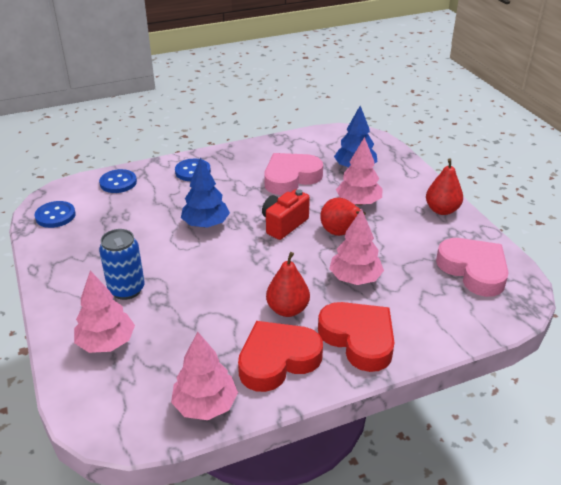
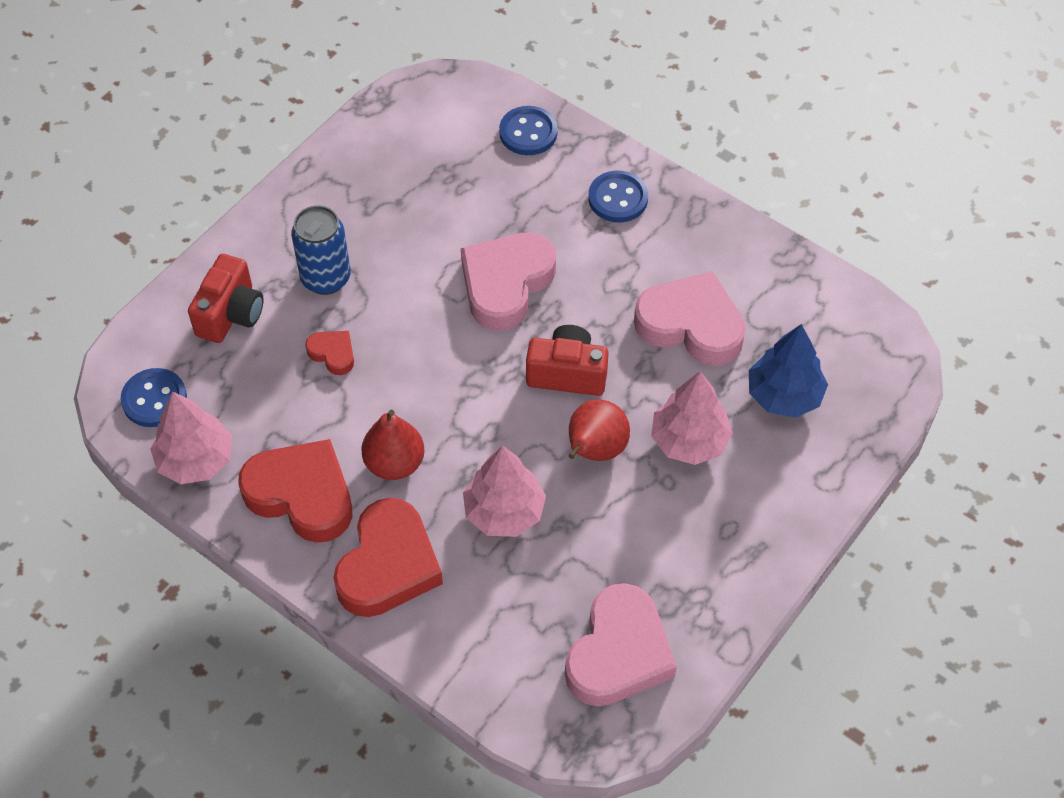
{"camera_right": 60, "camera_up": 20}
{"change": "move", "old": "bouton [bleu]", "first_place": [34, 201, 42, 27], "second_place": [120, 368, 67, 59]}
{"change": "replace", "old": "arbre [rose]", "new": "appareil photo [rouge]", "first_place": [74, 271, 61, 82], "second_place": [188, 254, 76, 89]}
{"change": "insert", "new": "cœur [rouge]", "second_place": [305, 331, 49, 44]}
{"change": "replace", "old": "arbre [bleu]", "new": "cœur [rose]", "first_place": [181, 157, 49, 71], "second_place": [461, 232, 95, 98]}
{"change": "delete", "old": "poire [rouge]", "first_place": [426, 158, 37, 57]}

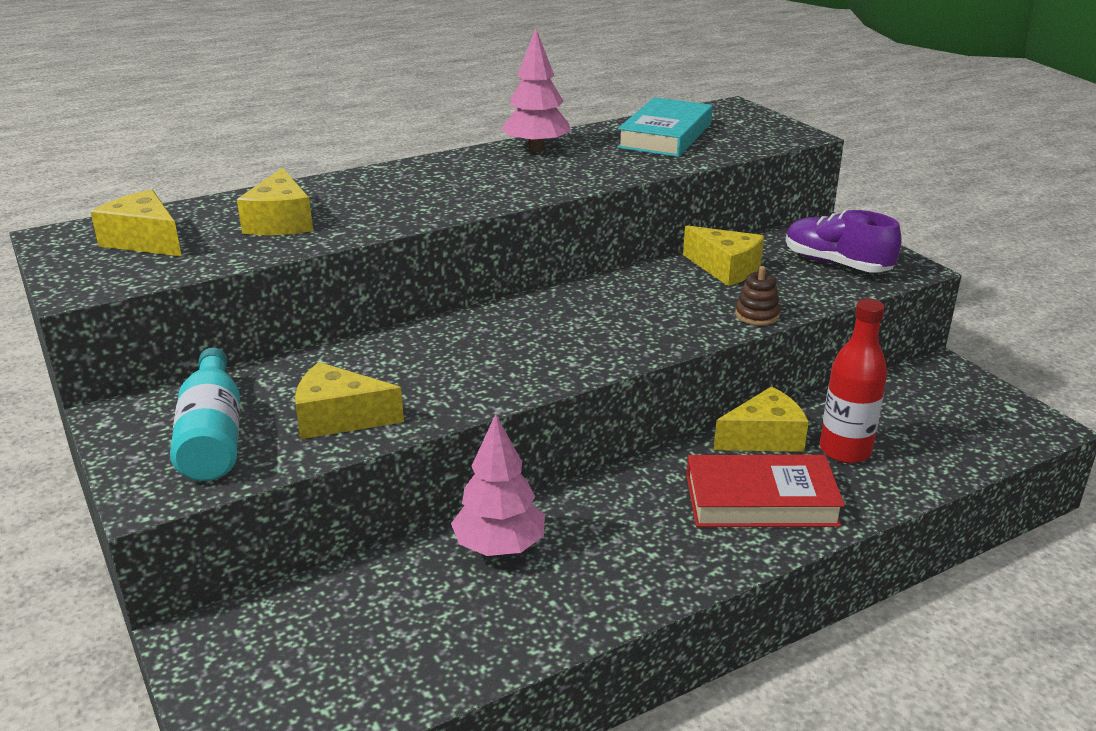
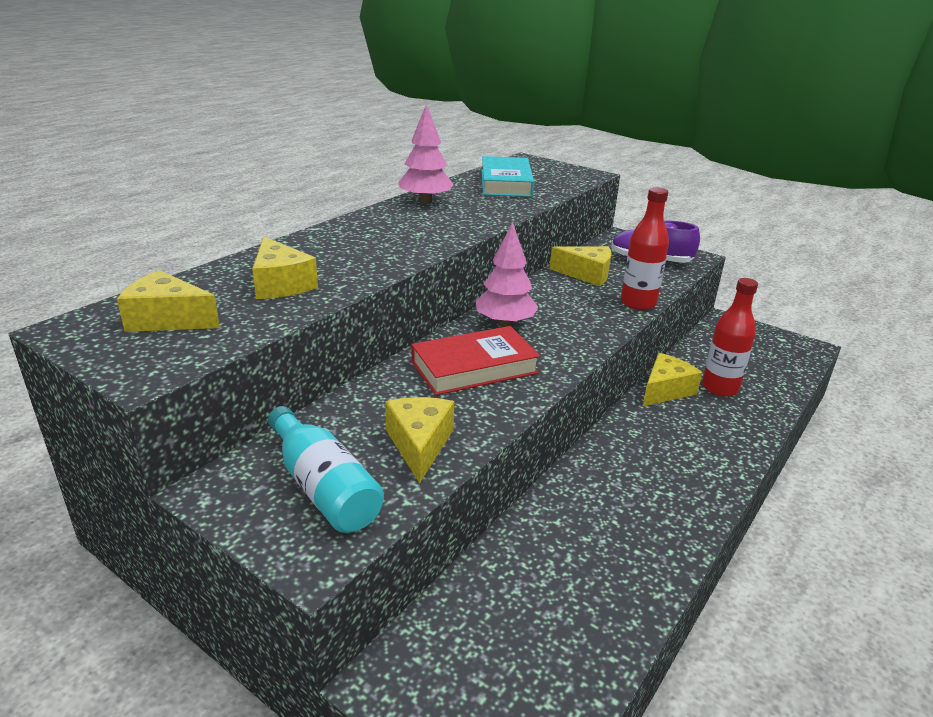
{"camera_right": -25, "camera_up": 0}
{"change": "rotate", "old": "fromage [jaune]", "first_place": [295, 362, 109, 77], "second_place": [385, 397, 69, 86], "degrees": 105}
{"change": "move", "old": "livre [rouge]", "first_place": [686, 455, 159, 72], "second_place": [411, 326, 129, 69]}
{"change": "move", "old": "arbre [rose]", "first_place": [451, 414, 94, 142], "second_place": [476, 222, 62, 105]}
{"change": "replace", "old": "jouet à empiler [marron]", "new": "bouteille [rouge]", "first_place": [735, 266, 45, 59], "second_place": [621, 187, 48, 123]}

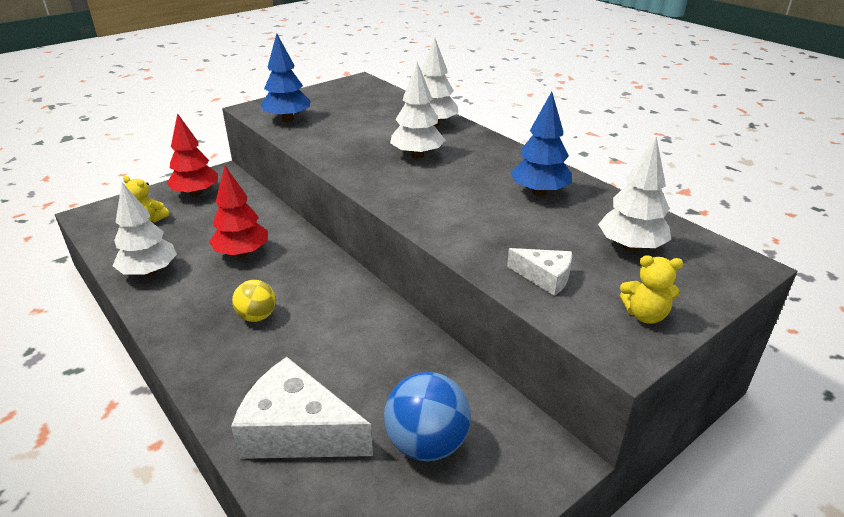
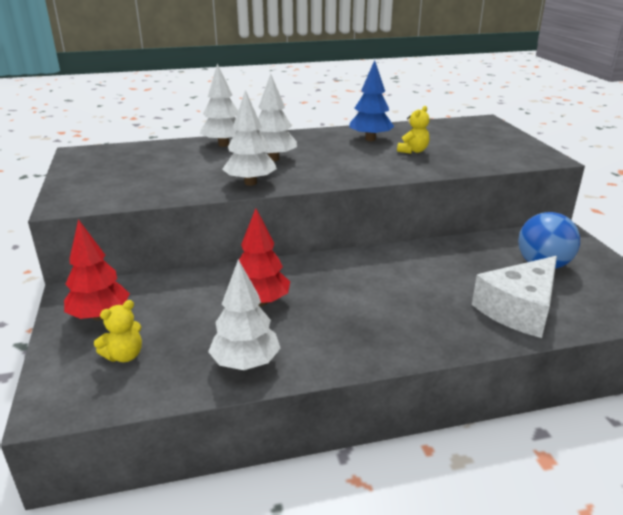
{"camera_right": -65, "camera_up": -5}
{"change": "move", "old": "arbre [blanc]", "first_place": [598, 136, 73, 116], "second_place": [222, 90, 55, 96]}
{"change": "move", "old": "ours en peluche [jaune]", "first_place": [620, 255, 63, 69], "second_place": [397, 106, 32, 48]}
{"change": "delete", "old": "balle [jaune]", "first_place": [232, 280, 44, 42]}
{"change": "delete", "old": "arbre [bleu]", "first_place": [261, 33, 50, 89]}
{"change": "delete", "old": "fromage [blanc]", "first_place": [507, 248, 65, 48]}

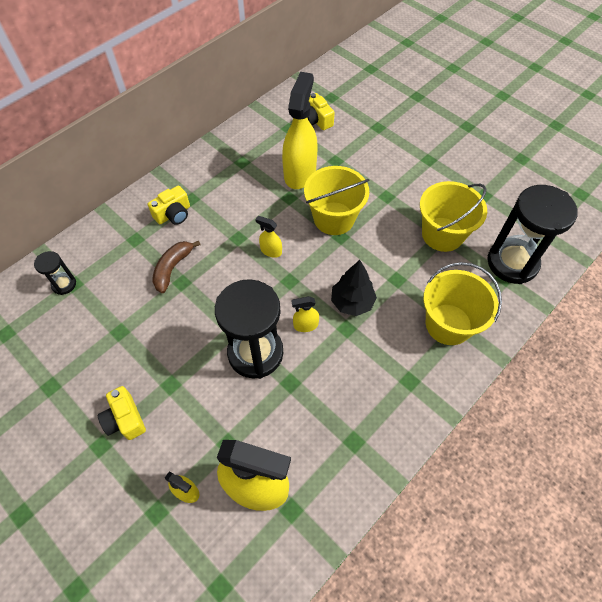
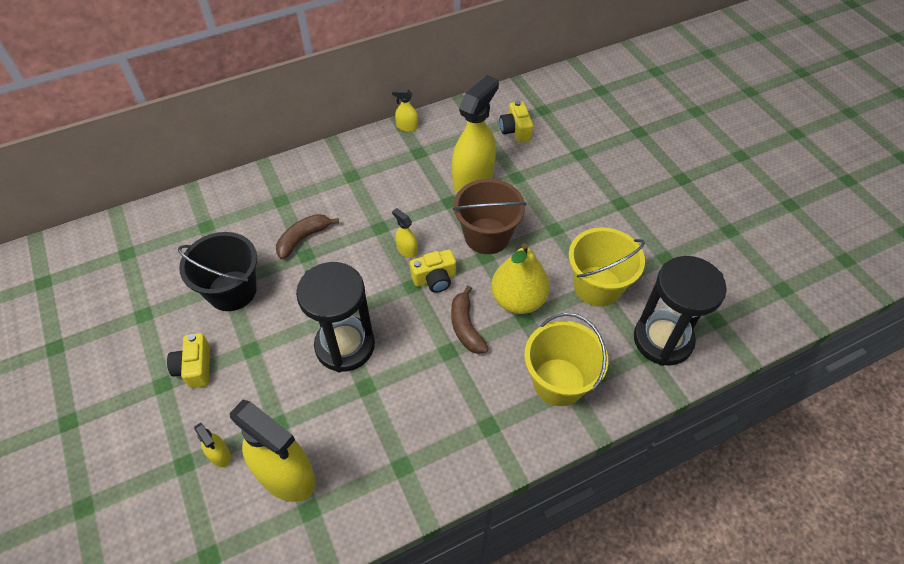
{"camera_right": 20, "camera_up": -5}
{"change": "insert", "new": "seau [noir]", "second_place": [178, 232, 79, 79]}
{"change": "move", "old": "vaporisateur [jaune]", "first_place": [291, 296, 28, 36], "second_place": [392, 89, 26, 43]}
{"change": "move", "old": "appareil photo [jaune]", "first_place": [148, 186, 42, 39], "second_place": [410, 249, 46, 44]}
{"change": "replace", "old": "arbre [noir]", "new": "banane [marron]", "first_place": [331, 260, 46, 56], "second_place": [451, 285, 38, 69]}
{"change": "recolor", "old": "seau [jaune]", "new": "seau [marron]", "first_place": [304, 166, 65, 69], "second_place": [452, 179, 74, 75]}
{"change": "insert", "new": "poire [jaune]", "second_place": [491, 243, 59, 71]}
{"change": "delete", "old": "sablier [noir]", "first_place": [34, 251, 42, 44]}

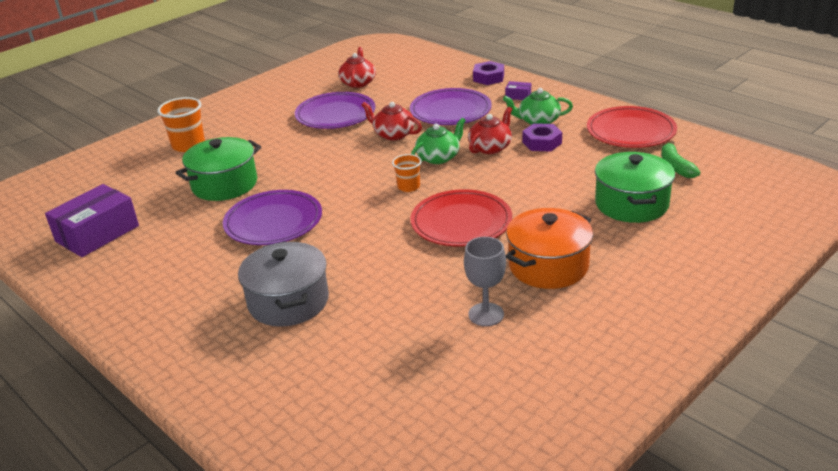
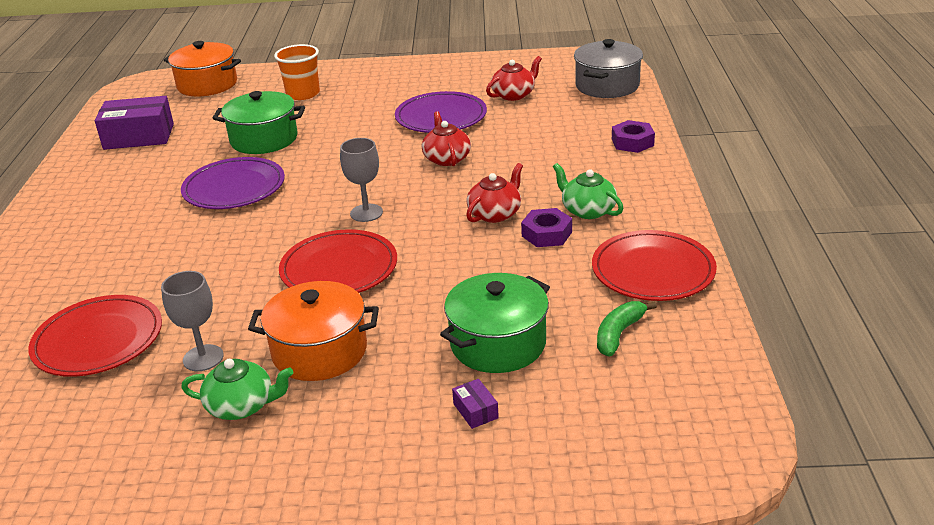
{"camera_right": 45, "camera_up": 0}
{"change": "insert", "new": "assiette [rouge]", "second_place": [28, 295, 134, 82]}
{"change": "insert", "new": "marmite [orange]", "second_place": [164, 41, 77, 55]}
{"change": "move", "old": "théière [vert]", "first_place": [411, 118, 55, 46], "second_place": [181, 359, 113, 61]}
{"change": "replace", "old": "gobelet [orange]", "new": "verre à pied [gris]", "first_place": [392, 154, 30, 38], "second_place": [340, 138, 43, 84]}
{"change": "move", "old": "boîte [violet]", "first_place": [505, 81, 26, 19], "second_place": [452, 379, 47, 50]}
{"change": "rotate", "old": "théière [rouge]", "first_place": [468, 107, 44, 47], "second_place": [466, 163, 57, 60], "degrees": -45}
{"change": "move", "old": "marmite [gris]", "first_place": [238, 241, 91, 86], "second_place": [574, 39, 69, 59]}
{"change": "delete", "old": "assiette [violet]", "first_place": [410, 88, 82, 37]}

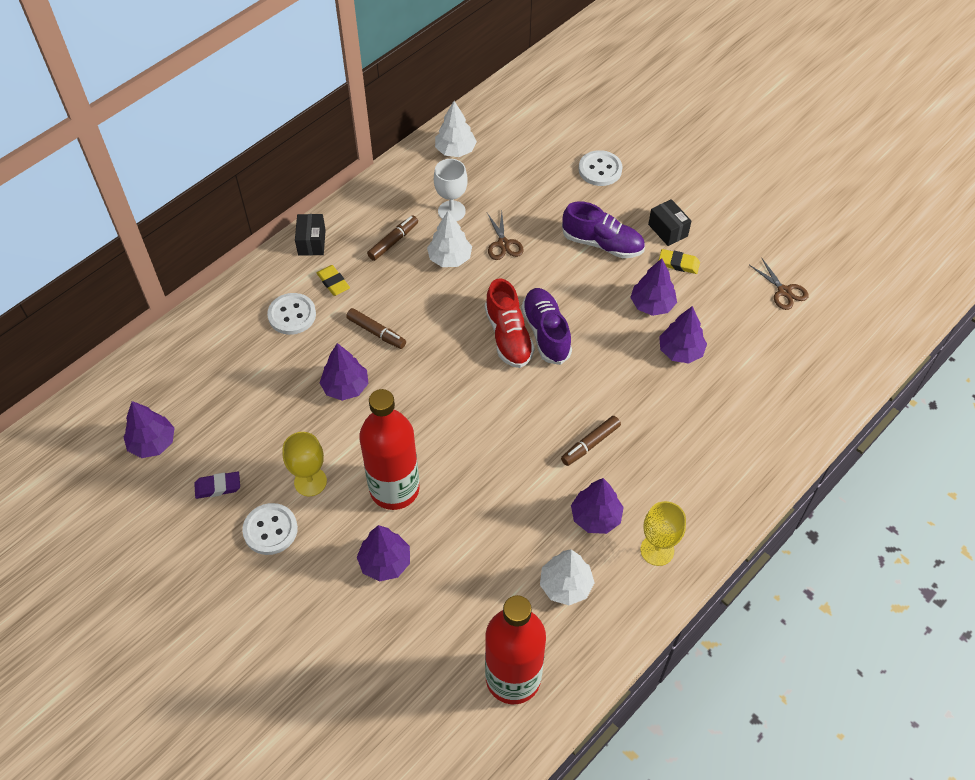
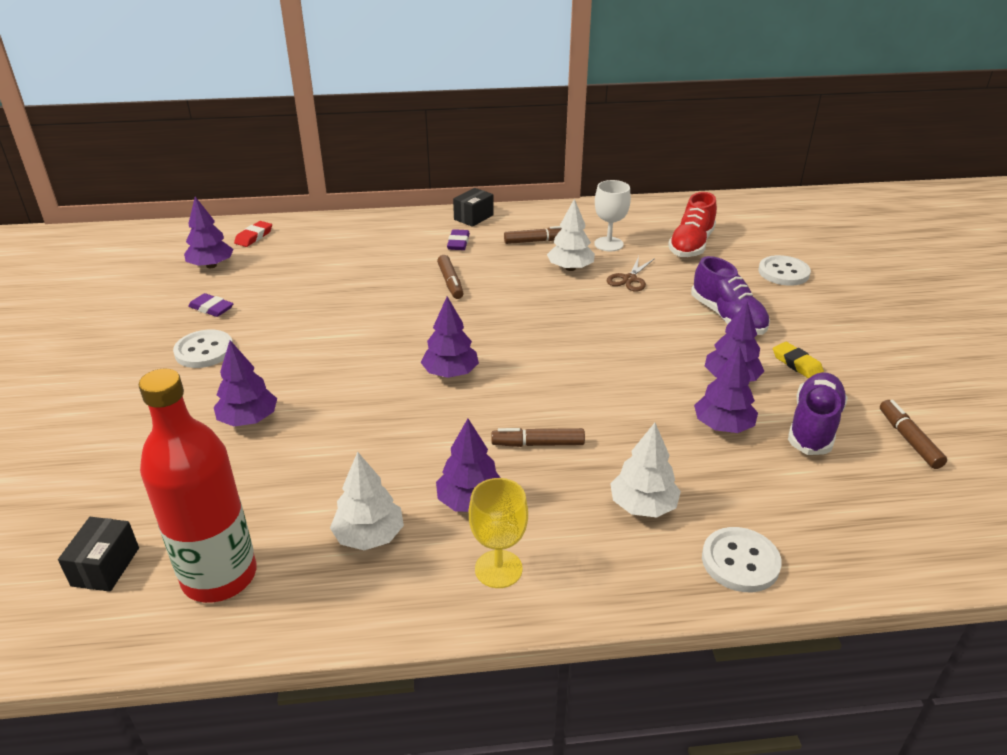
{"camera_right": 40, "camera_up": -20}
{"change": "move", "old": "boîte [noir]", "first_place": [648, 199, 43, 47], "second_place": [58, 517, 81, 75]}
{"change": "insert", "new": "gomme [rouge]", "second_place": [234, 221, 38, 26]}
{"change": "move", "old": "arbre [violet]", "first_place": [320, 343, 49, 58], "second_place": [421, 296, 58, 82]}
{"change": "recolor", "old": "gomme [jaune]", "new": "gomme [violet]", "first_place": [317, 265, 33, 31], "second_place": [447, 229, 23, 21]}
{"change": "move", "old": "arbre [blanc]", "first_place": [435, 101, 42, 56], "second_place": [610, 423, 71, 94]}
{"change": "move", "old": "chaussure [rouge]", "first_place": [485, 279, 50, 89], "second_place": [668, 192, 49, 65]}
{"change": "move", "old": "bouton [blanc]", "first_place": [267, 293, 49, 42], "second_place": [702, 527, 80, 65]}
{"change": "move", "old": "chaussure [violet]", "first_place": [521, 288, 51, 77], "second_place": [788, 372, 60, 83]}
{"change": "replace", "old": "ciseaux [marron]", "new": "feutre [marron]", "first_place": [749, 257, 60, 53], "second_place": [880, 400, 67, 69]}
{"change": "delete", "old": "verre à pied [jaune]", "first_place": [283, 432, 44, 64]}
{"change": "delete", "old": "bouteille [rouge]", "first_place": [359, 389, 61, 121]}

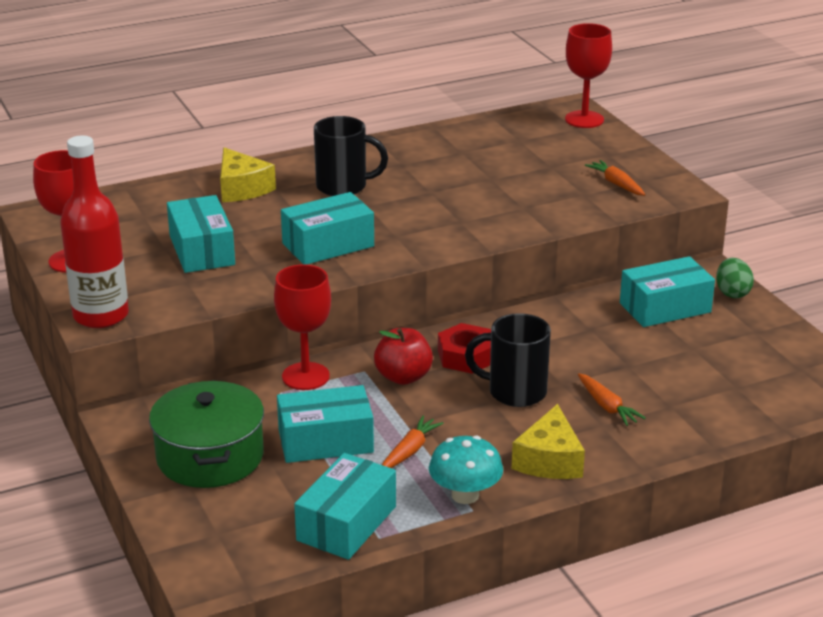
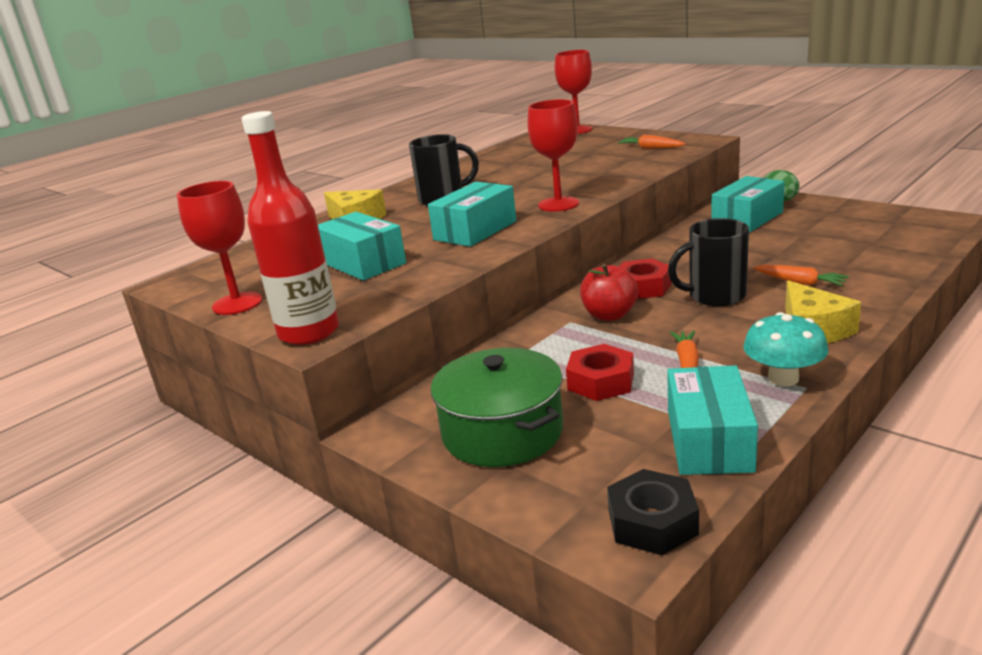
{"camera_right": -20, "camera_up": -5}
{"change": "move", "old": "verre à pied [rouge]", "first_place": [274, 264, 57, 126], "second_place": [527, 99, 52, 113]}
{"change": "replace", "old": "boîte [turquoise]", "new": "écrou [rouge]", "first_place": [277, 385, 97, 78], "second_place": [566, 344, 68, 57]}
{"change": "insert", "new": "écrou [noir]", "second_place": [607, 469, 92, 86]}

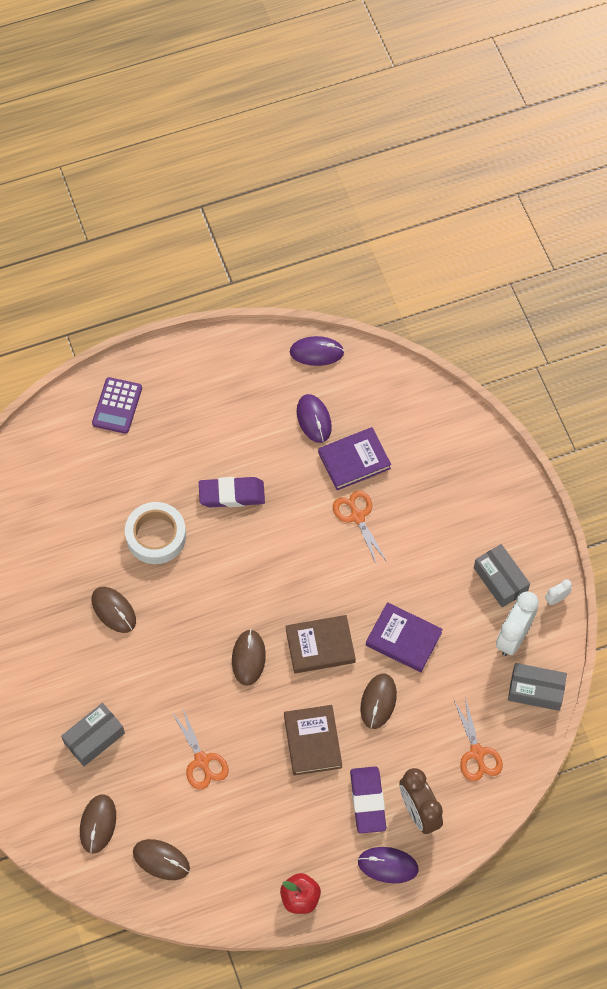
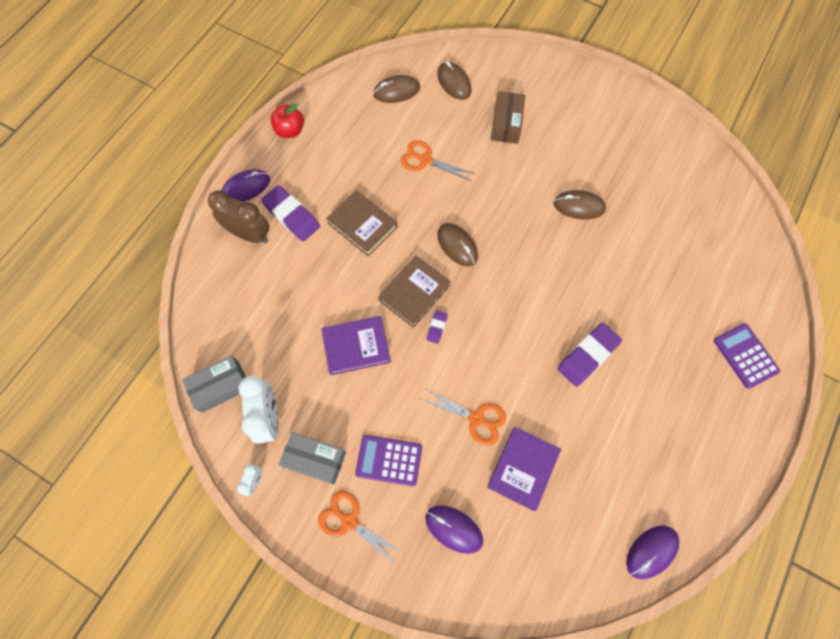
{"camera_right": 140, "camera_up": 5}
{"change": "move", "old": "ciseaux [orange]", "first_place": [454, 697, 49, 84], "second_place": [318, 491, 86, 74]}
{"change": "insert", "new": "calculatrice [violet]", "second_place": [355, 435, 67, 51]}
{"change": "move", "old": "souris [violet]", "first_place": [297, 394, 35, 49], "second_place": [425, 505, 58, 49]}
{"change": "insert", "new": "gomme [violet]", "second_place": [427, 310, 21, 34]}
{"change": "recolor", "old": "boîte [gris]", "new": "boîte [marron]", "first_place": [61, 703, 64, 63], "second_place": [491, 91, 35, 53]}
{"change": "delete", "old": "ruban adhésif [blanc]", "first_place": [125, 502, 61, 62]}
{"change": "delete", "old": "souris [marron]", "first_place": [360, 673, 37, 56]}

